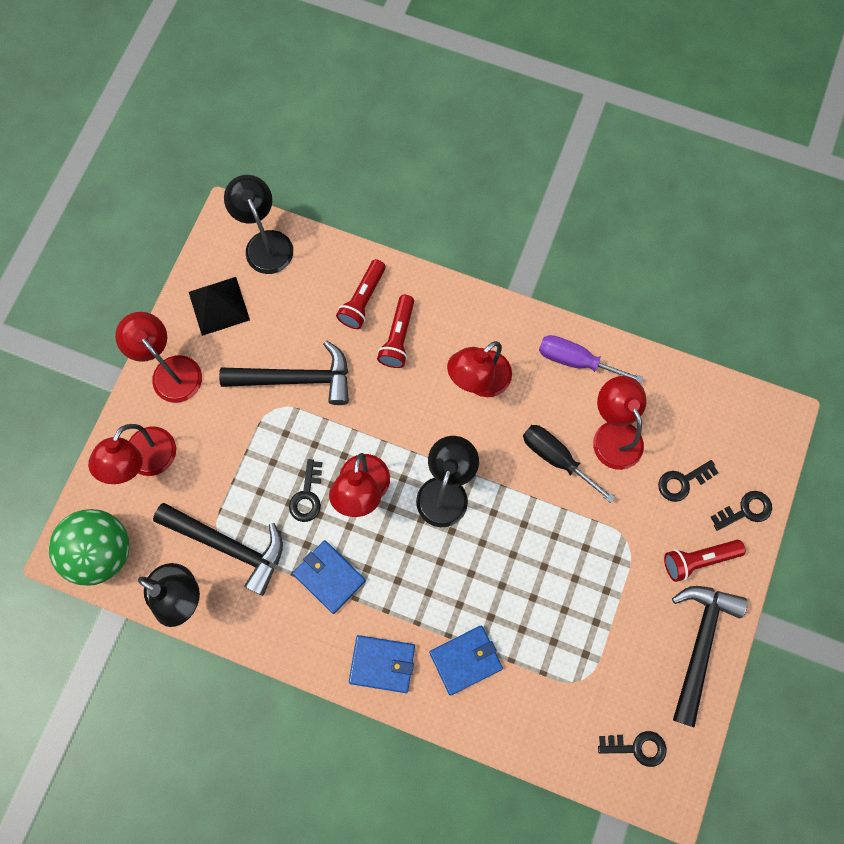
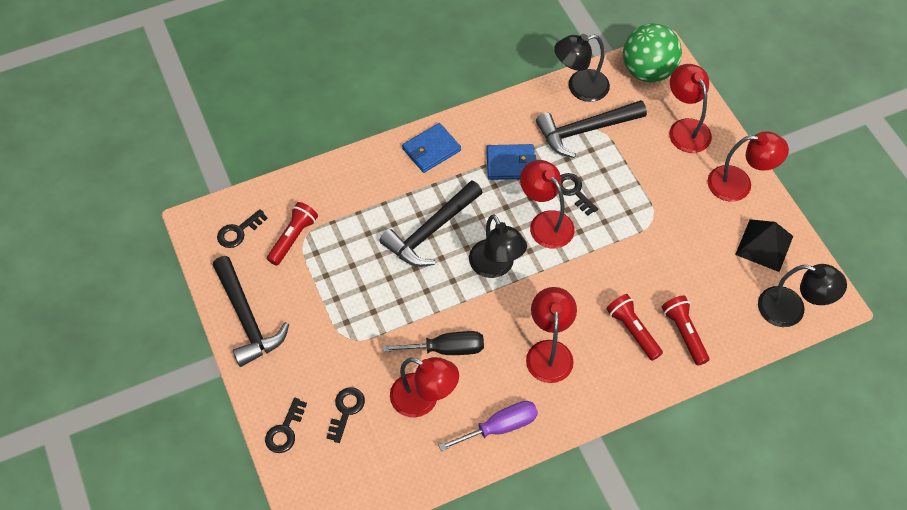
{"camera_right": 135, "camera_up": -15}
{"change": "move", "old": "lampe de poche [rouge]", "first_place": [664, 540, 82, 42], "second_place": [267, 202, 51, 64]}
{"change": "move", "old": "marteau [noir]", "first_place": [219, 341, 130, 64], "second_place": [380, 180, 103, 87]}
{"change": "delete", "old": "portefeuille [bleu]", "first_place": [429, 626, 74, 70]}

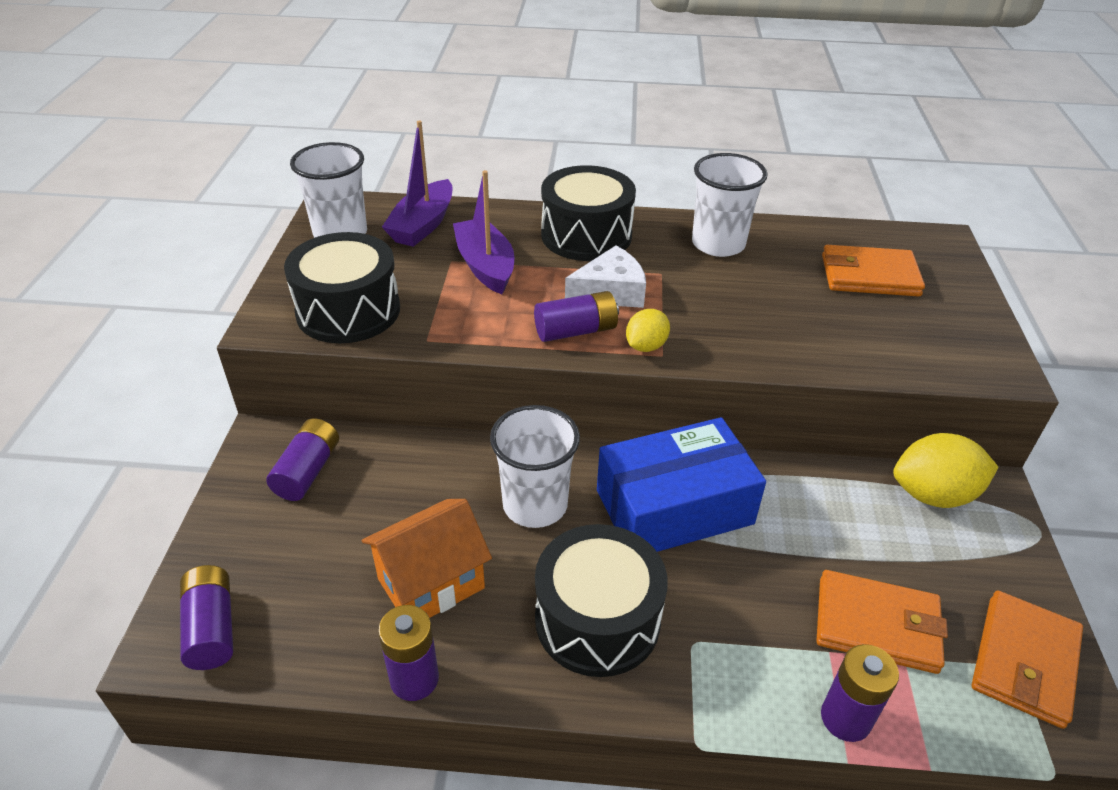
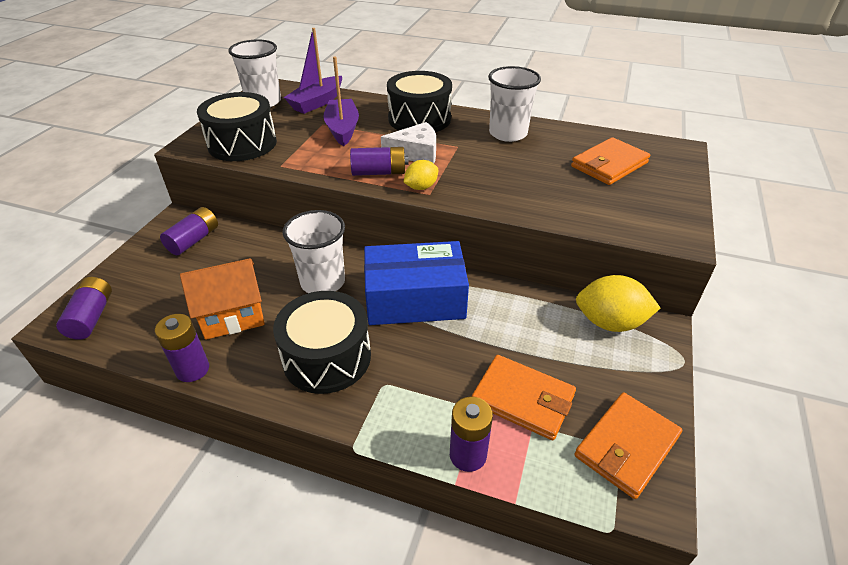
{"camera_right": 15, "camera_up": 0}
{"change": "rotate", "old": "portefeuille [orange]", "first_place": [822, 245, 103, 51], "second_place": [571, 137, 79, 48], "degrees": -60}

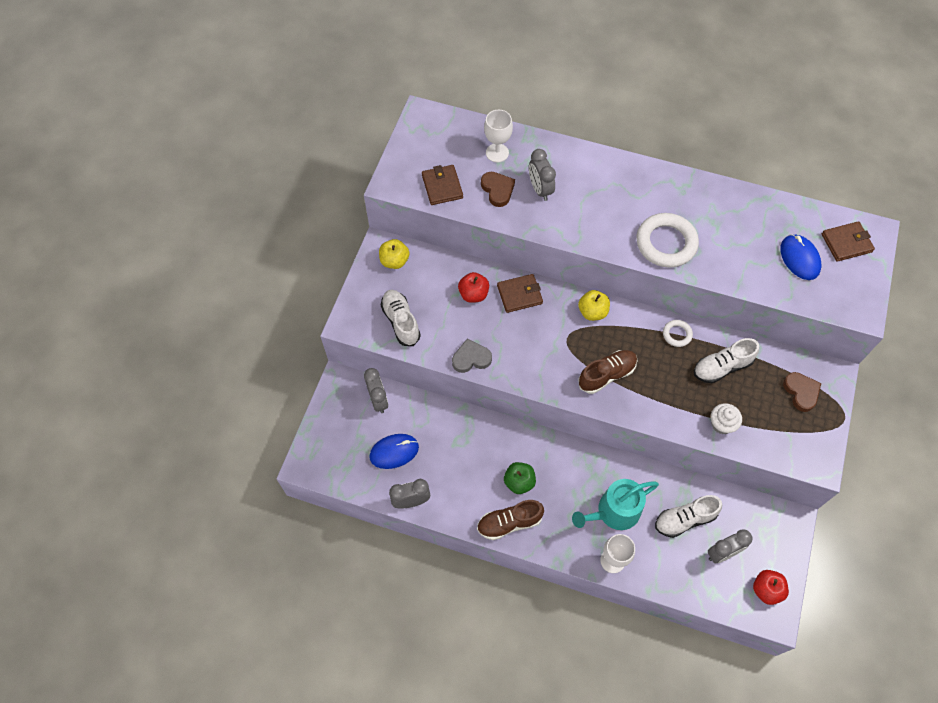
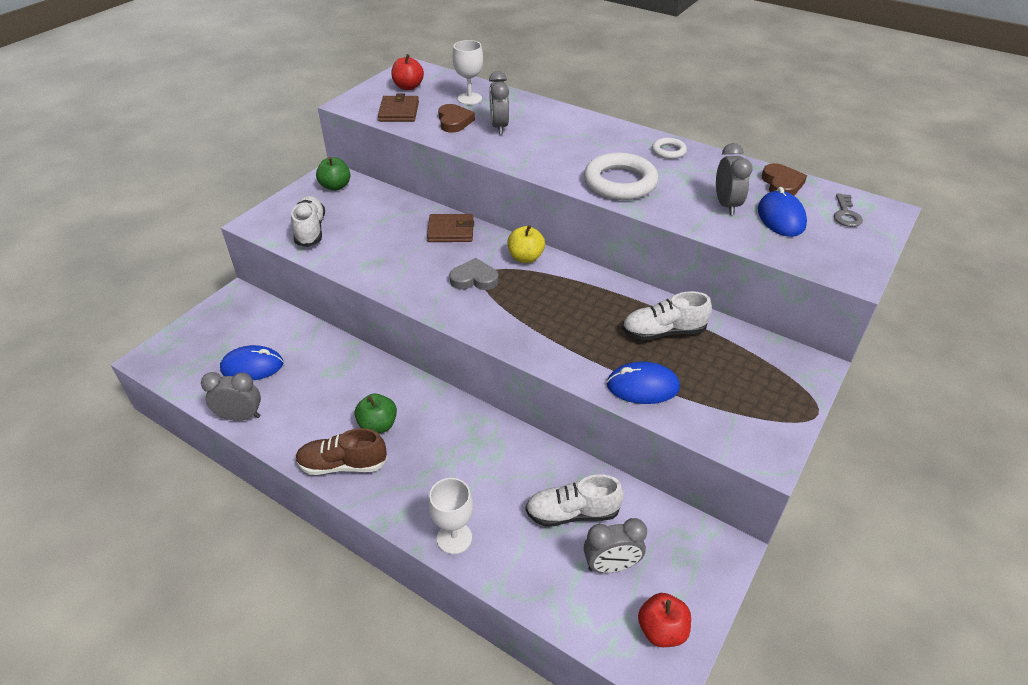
{"camera_right": 15, "camera_up": -20}
{"change": "recolor", "old": "pomme [jaune]", "new": "pomme [vert]", "first_place": [379, 239, 31, 30], "second_place": [316, 157, 34, 34]}
{"change": "move", "old": "pomme [rouge]", "first_place": [458, 272, 31, 31], "second_place": [392, 54, 32, 36]}
{"change": "move", "old": "cœur [gris]", "first_place": [452, 339, 40, 34], "second_place": [449, 258, 50, 32]}
{"change": "replace", "old": "muffin [blanc]", "new": "souris [bleu]", "first_place": [711, 403, 31, 31], "second_place": [607, 362, 73, 42]}
{"change": "move", "old": "anneau [blanc]", "first_place": [663, 320, 30, 27], "second_place": [652, 138, 35, 21]}
{"change": "move", "old": "réveil [gris]", "first_place": [364, 368, 24, 45], "second_place": [716, 143, 37, 72]}
{"change": "move", "old": "cœur [marron]", "first_place": [783, 372, 38, 40], "second_place": [762, 163, 45, 33]}
{"change": "replace", "old": "portefeuille [marron]", "new": "clé [gris]", "first_place": [822, 221, 53, 41], "second_place": [834, 193, 29, 34]}
{"change": "delete", "old": "arrosoir [turquoise]", "first_place": [572, 479, 87, 51]}
{"change": "delete", "old": "chaussure [marron]", "first_place": [578, 350, 60, 44]}

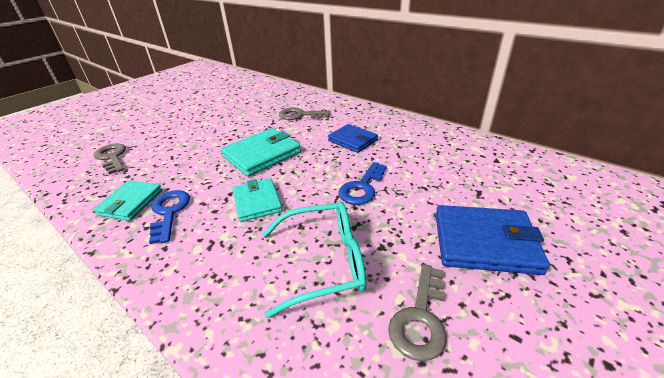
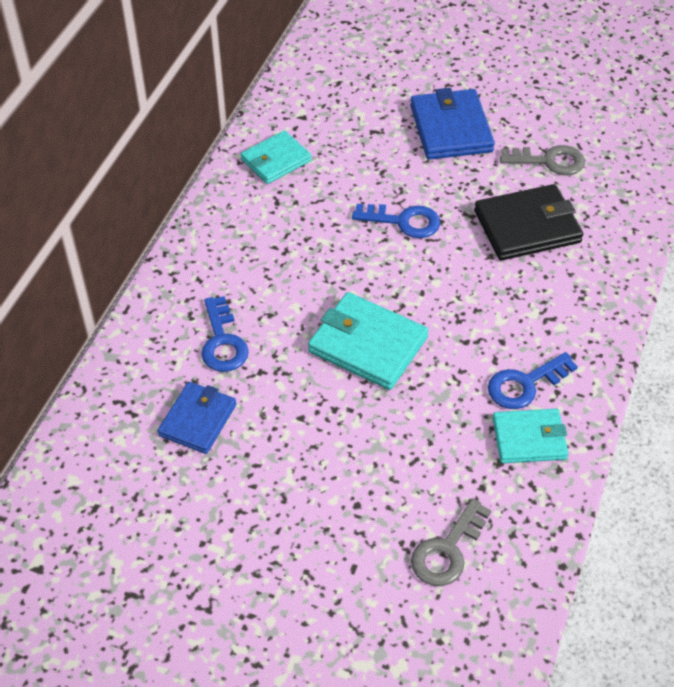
{"camera_right": -110, "camera_up": 15}
{"change": "move", "old": "portefeuille [bleu]", "first_place": [328, 124, 50, 29], "second_place": [158, 382, 78, 72]}
{"change": "recolor", "old": "clé [gris]", "new": "clé [bleu]", "first_place": [279, 108, 52, 12], "second_place": [201, 296, 48, 76]}
{"change": "move", "old": "portefeuille [turquoise]", "first_place": [232, 178, 50, 44], "second_place": [240, 130, 72, 54]}
{"change": "replace", "old": "lunettes [turquoise]", "new": "portefeuille [noir]", "first_place": [262, 201, 104, 117], "second_place": [474, 184, 109, 77]}

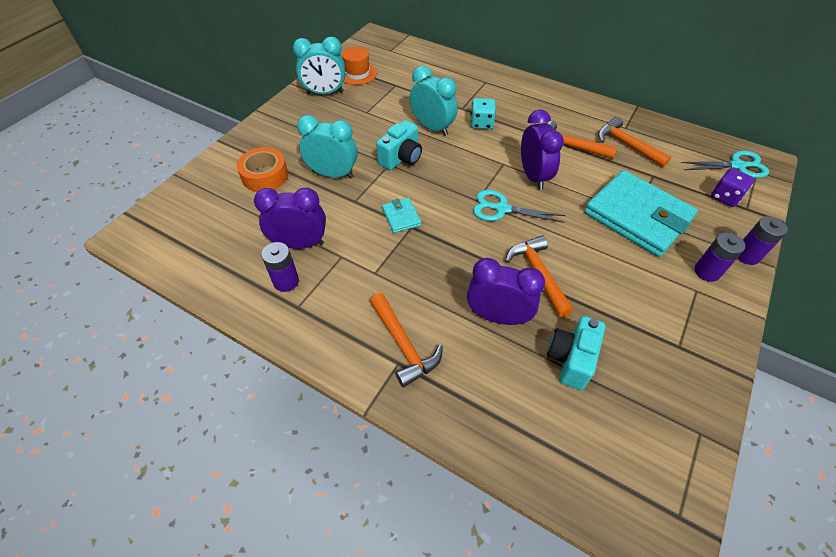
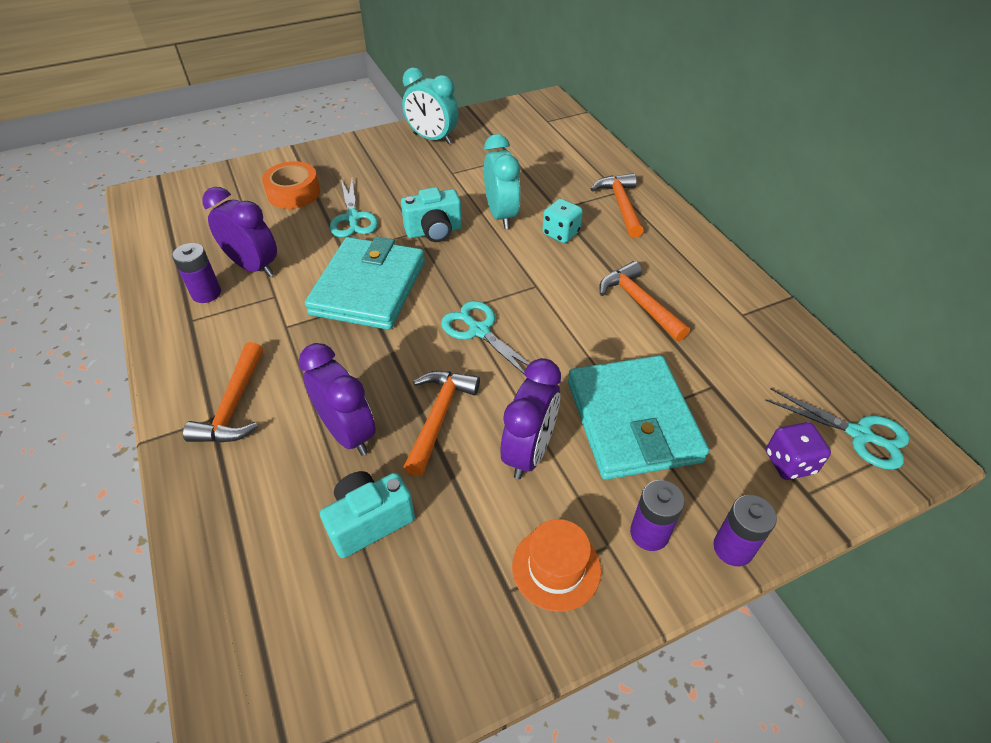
{"camera_right": 35, "camera_up": -5}
{"change": "resize", "old": "portefeuille [turquoise]", "first_place": [382, 198, 39, 35], "second_place": [305, 236, 120, 94], "factor": 2.35}
{"change": "replace", "old": "réveil [turquoise]", "new": "ciseaux [turquoise]", "first_place": [297, 115, 60, 63], "second_place": [330, 179, 48, 58]}
{"change": "move", "old": "réveil [violet]", "first_place": [521, 109, 43, 81], "second_place": [501, 358, 60, 121]}
{"change": "move", "old": "chapeau [orange]", "first_place": [342, 47, 35, 38], "second_place": [512, 519, 89, 93]}
{"change": "move", "old": "marteau [orange]", "first_place": [598, 116, 73, 52], "second_place": [591, 173, 53, 65]}

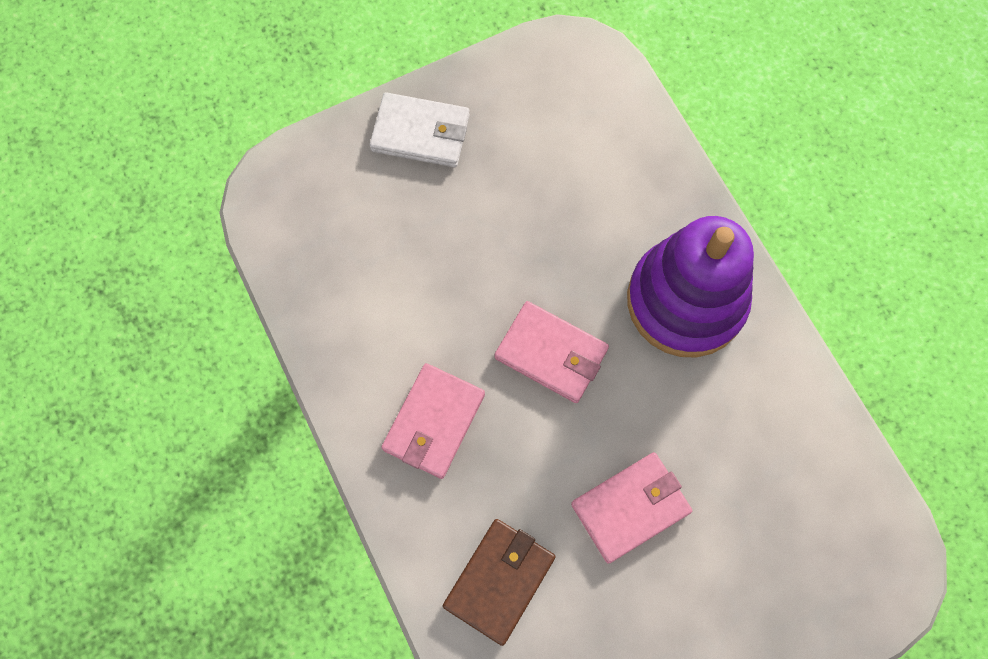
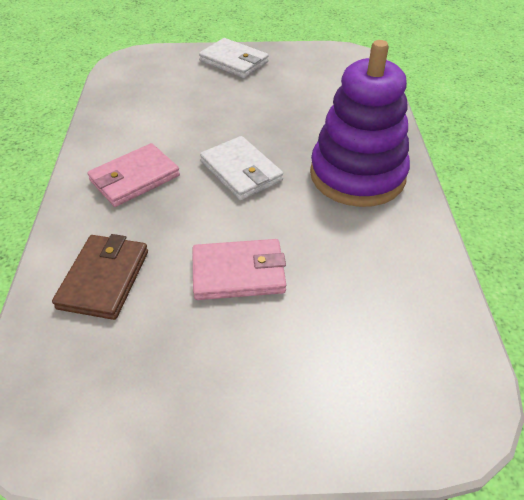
{"camera_right": 25, "camera_up": -25}
{"change": "rotate", "old": "portefeuille [marron]", "first_place": [443, 519, 112, 127], "second_place": [52, 234, 96, 86], "degrees": -45}
{"change": "recolor", "old": "portefeuille [rose]", "new": "portefeuille [blanc]", "first_place": [495, 301, 114, 102], "second_place": [200, 136, 83, 64]}

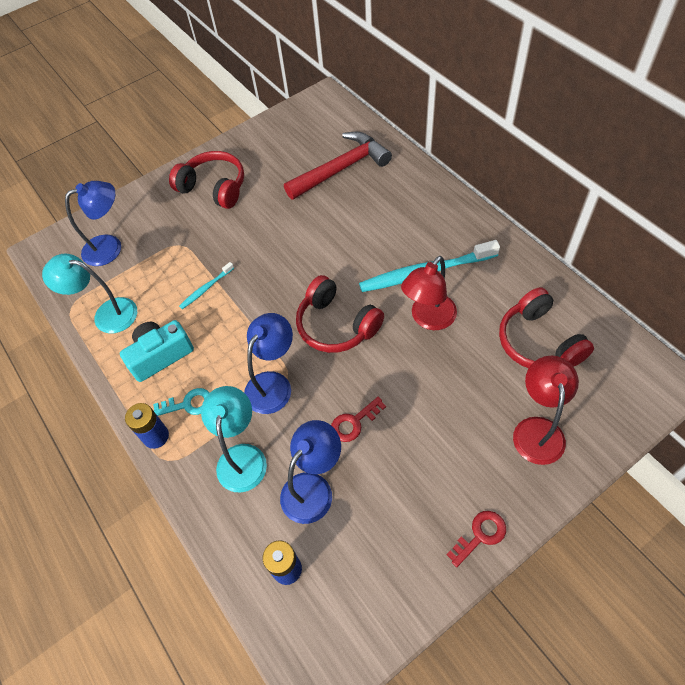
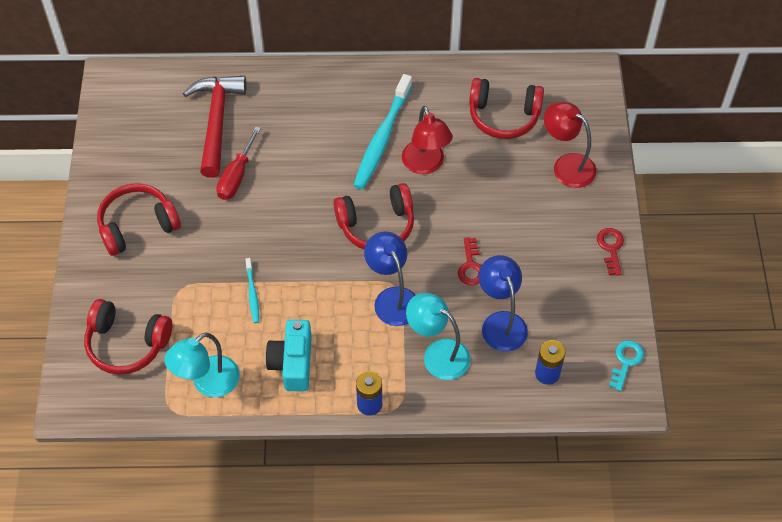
{"camera_right": -60, "camera_up": 0}
{"change": "replace", "old": "lampe [bleu]", "new": "casque audio [rouge]", "first_place": [65, 181, 56, 85], "second_place": [84, 299, 88, 76]}
{"change": "insert", "new": "tournevis [rouge]", "second_place": [216, 126, 45, 74]}
{"change": "move", "old": "clé [turquoise]", "first_place": [153, 388, 57, 28], "second_place": [609, 340, 35, 51]}

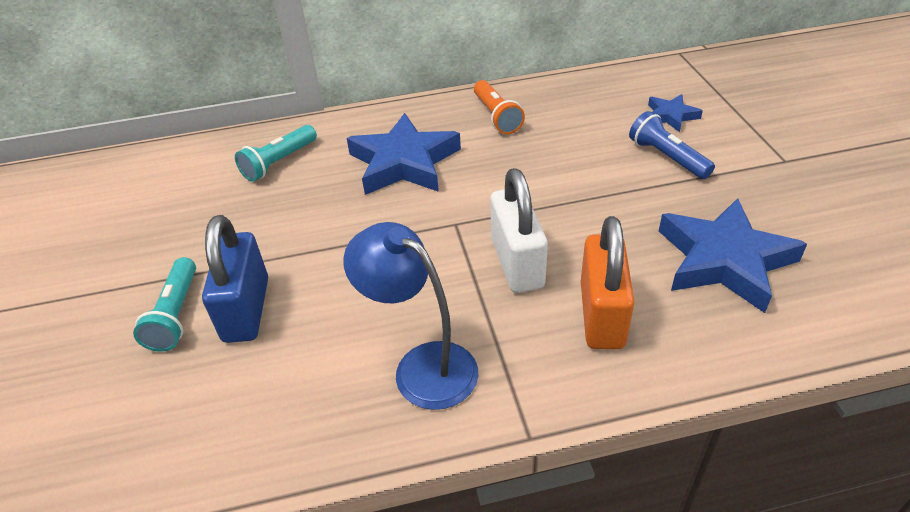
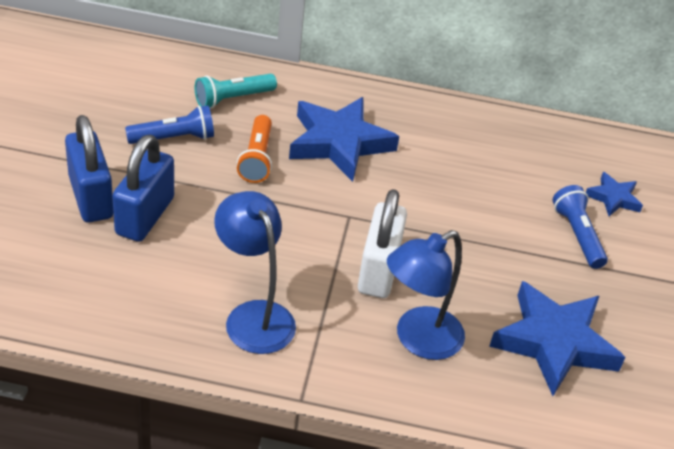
{"camera_right": 15, "camera_up": 0}
{"change": "replace", "old": "lampe de poche [turquoise]", "new": "cadenas [bleu]", "first_place": [133, 257, 63, 95], "second_place": [65, 115, 48, 107]}
{"change": "insert", "new": "lampe de poche [bleu]", "second_place": [125, 105, 89, 39]}
{"change": "move", "old": "lampe de poche [orange]", "first_place": [474, 80, 51, 54], "second_place": [237, 115, 35, 68]}
{"change": "replace", "old": "cadenas [orange]", "new": "lampe [bleu]", "first_place": [581, 216, 54, 133], "second_place": [387, 230, 78, 130]}

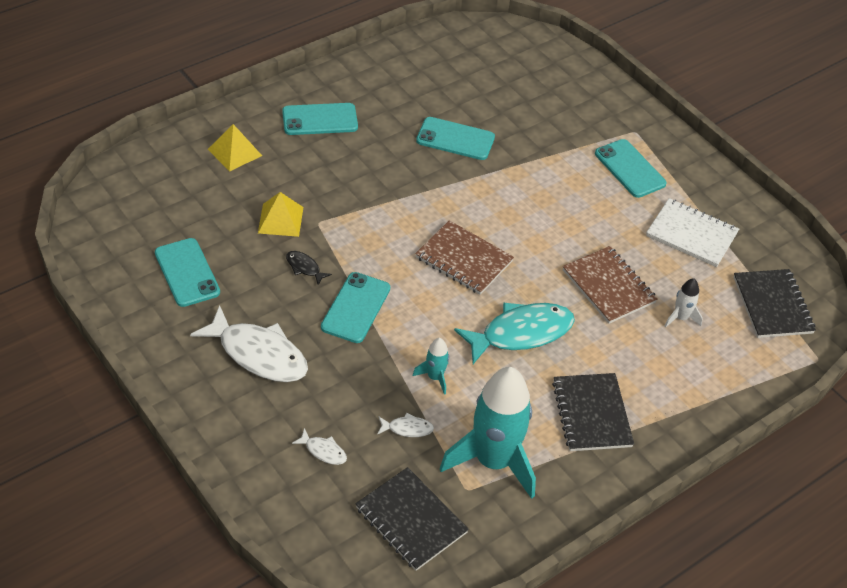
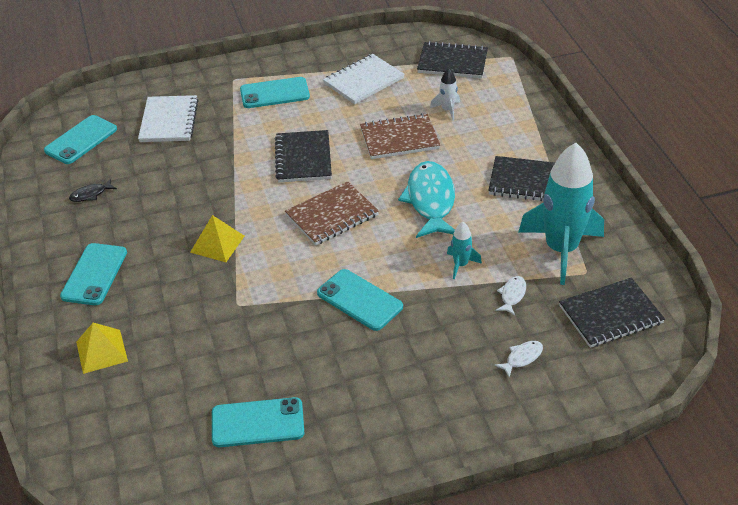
{"camera_right": -65, "camera_up": -5}
{"change": "move", "old": "téléphone [turquoise]", "first_place": [416, 117, 79, 43], "second_place": [44, 115, 73, 49]}
{"change": "move", "old": "poisson [noir]", "first_place": [286, 251, 46, 34], "second_place": [69, 179, 48, 23]}
{"change": "insert", "new": "carnet [blanc]", "second_place": [138, 95, 61, 47]}
{"change": "move", "old": "pyramide [jaune]", "first_place": [258, 192, 45, 45], "second_place": [190, 215, 54, 47]}
{"change": "insert", "new": "carnet [noir]", "second_place": [275, 130, 57, 53]}
{"change": "delete", "old": "poisson [blanc]", "first_place": [190, 305, 118, 77]}

